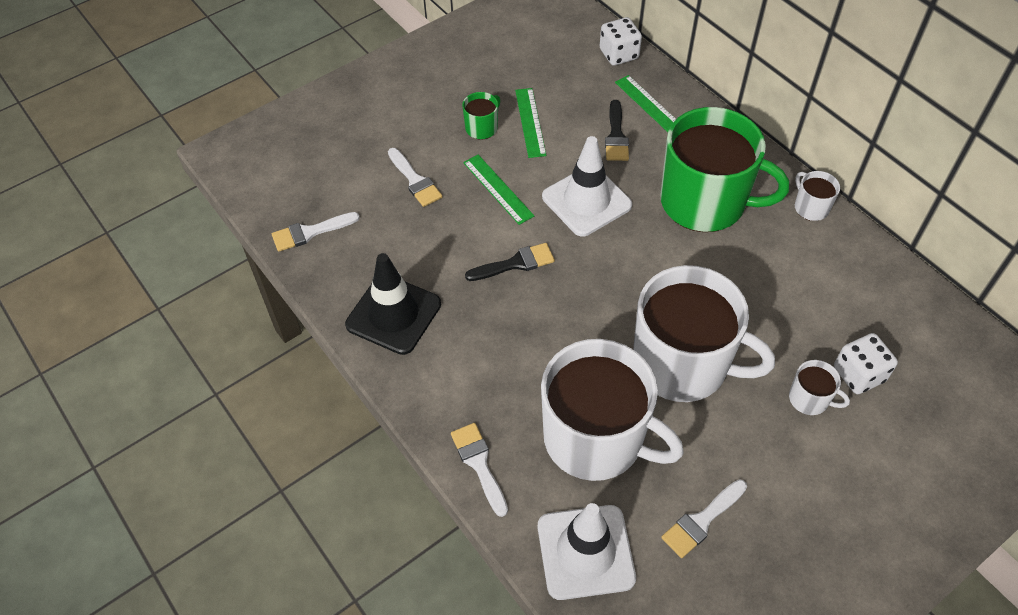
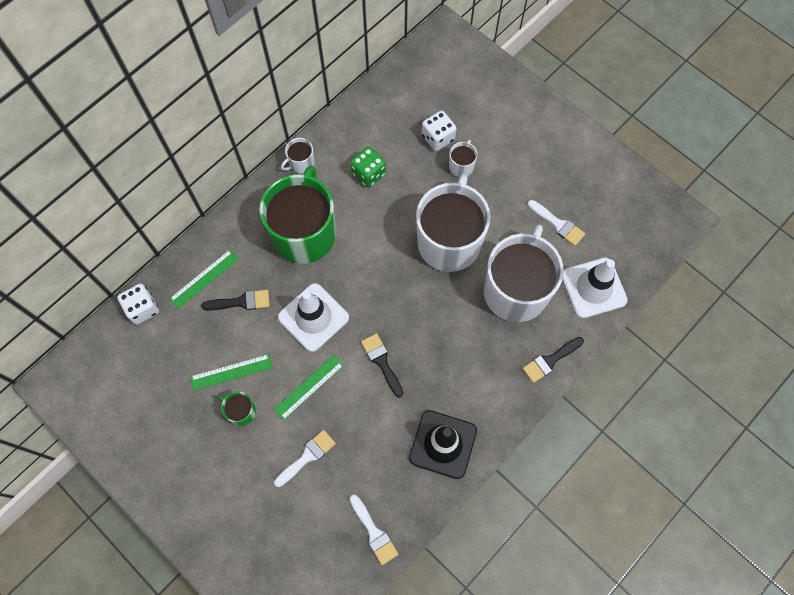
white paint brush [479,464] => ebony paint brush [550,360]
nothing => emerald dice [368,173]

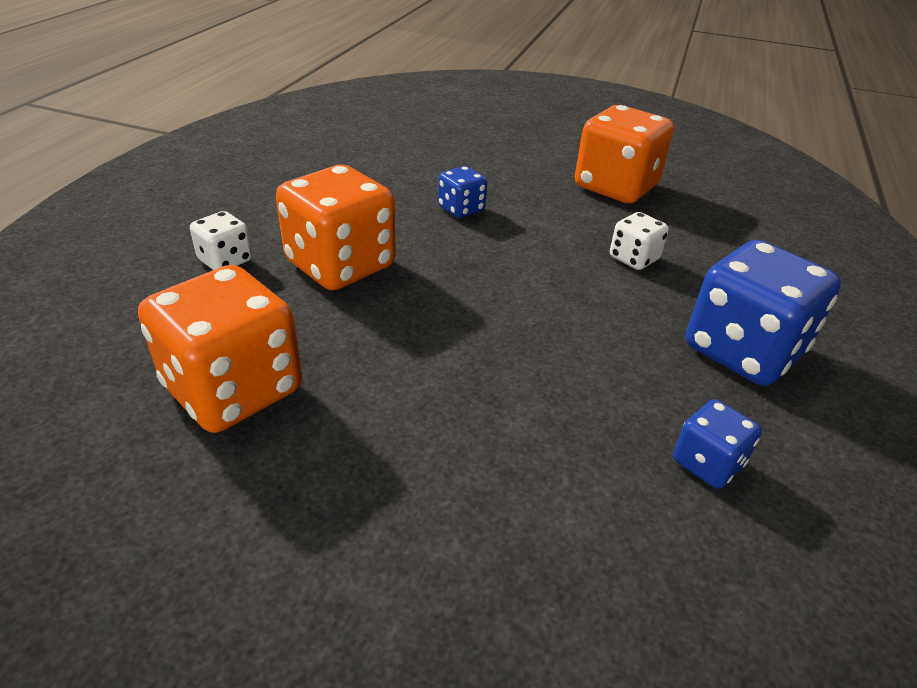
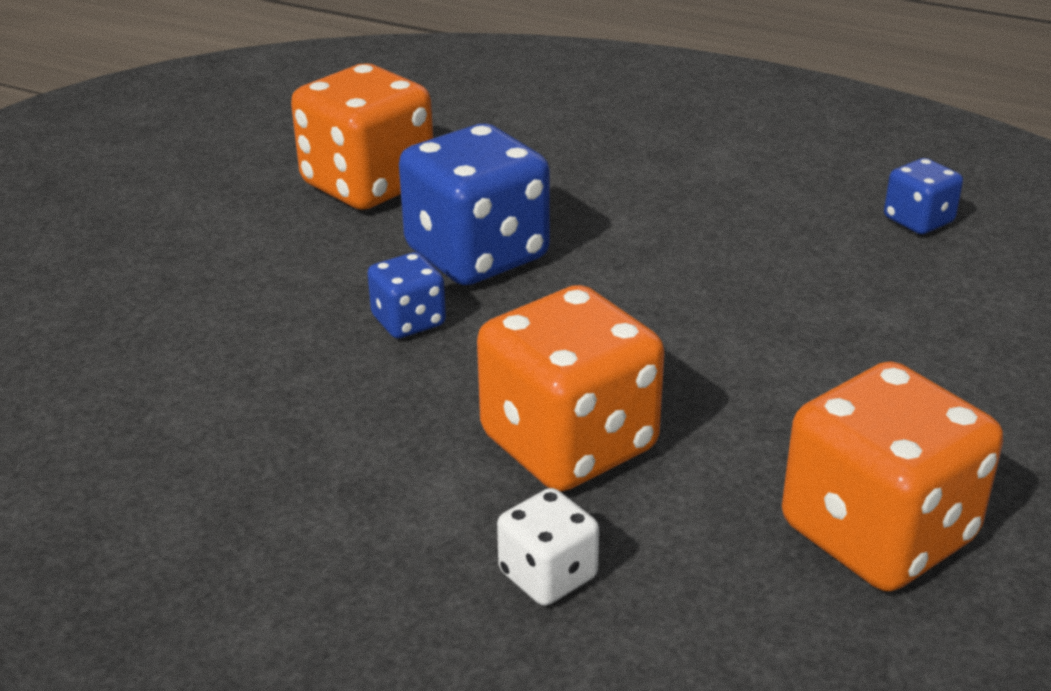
white dice [634,258] => nothing
cobalt dice [743,351] => cobalt dice [477,255], shifted

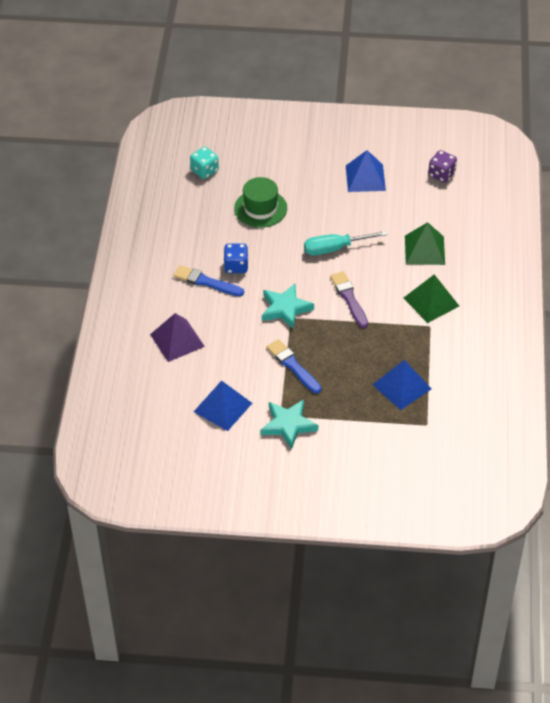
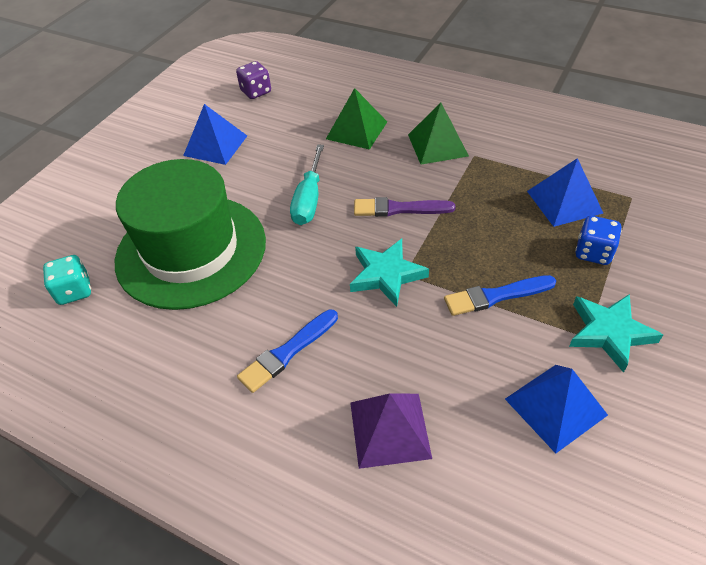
emerald top hat [260,208] => emerald top hat [191,250], x1.93
cobalt dice [236,266] => cobalt dice [593,252], shifted

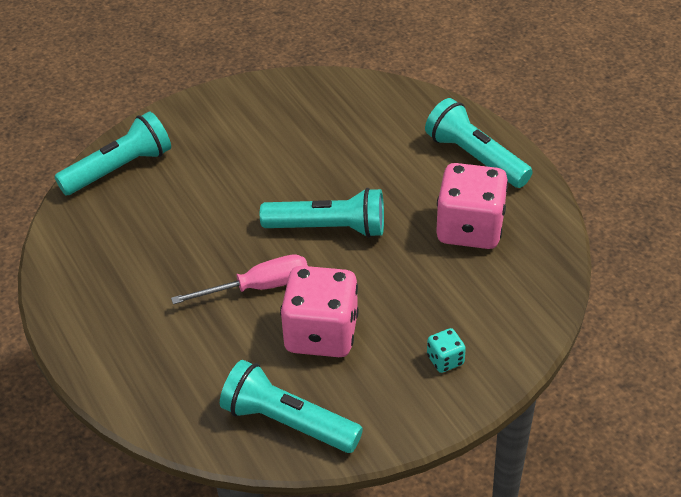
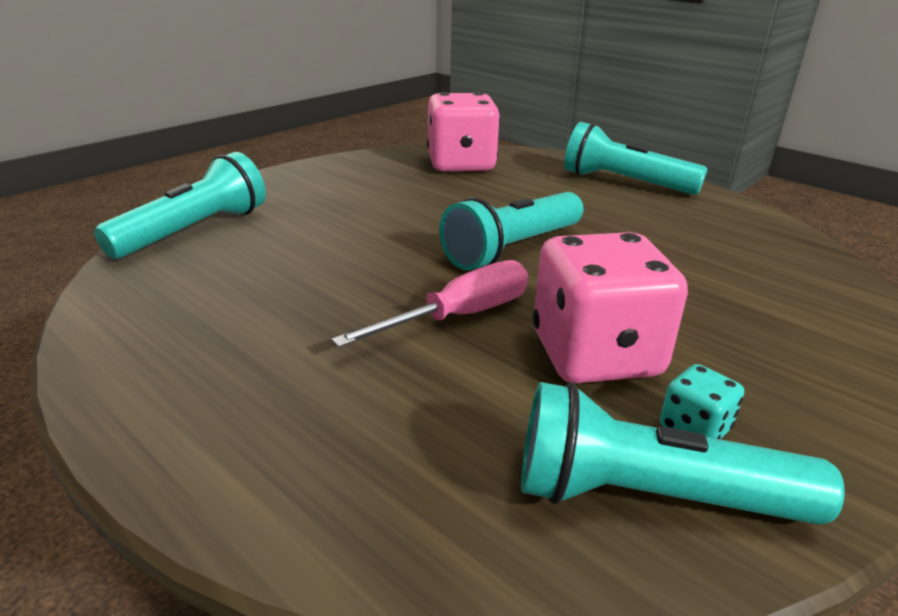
rose-pink dice [470,229] => rose-pink dice [461,164], shifted
aqua torch [329,228] => aqua torch [512,249], 150 degrees clockwise
aqua dice [445,360] => aqua dice [694,428], shifted

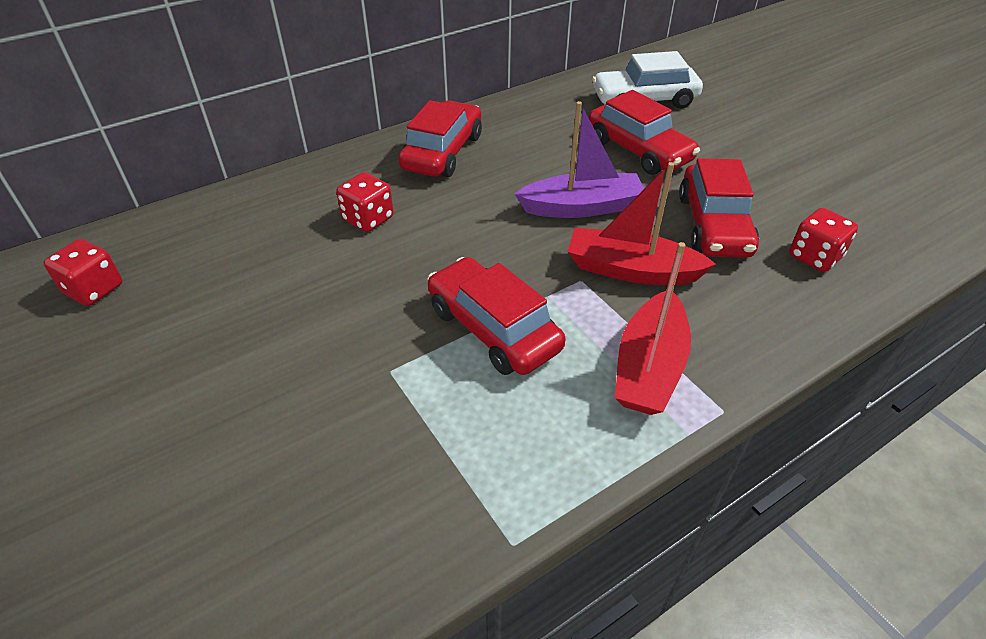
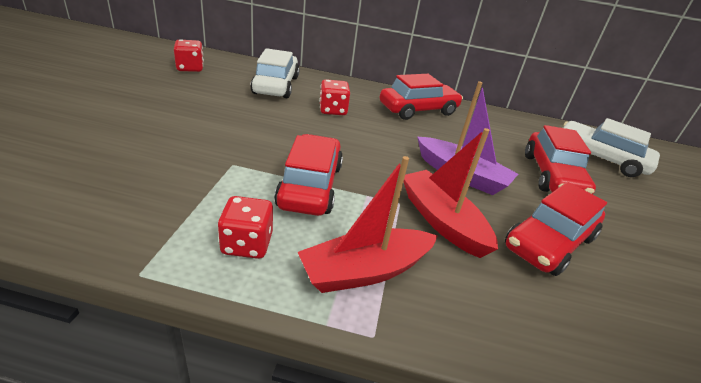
crimson dice [814,257] => crimson dice [247,244], shifted
nothing => white car [276,85]

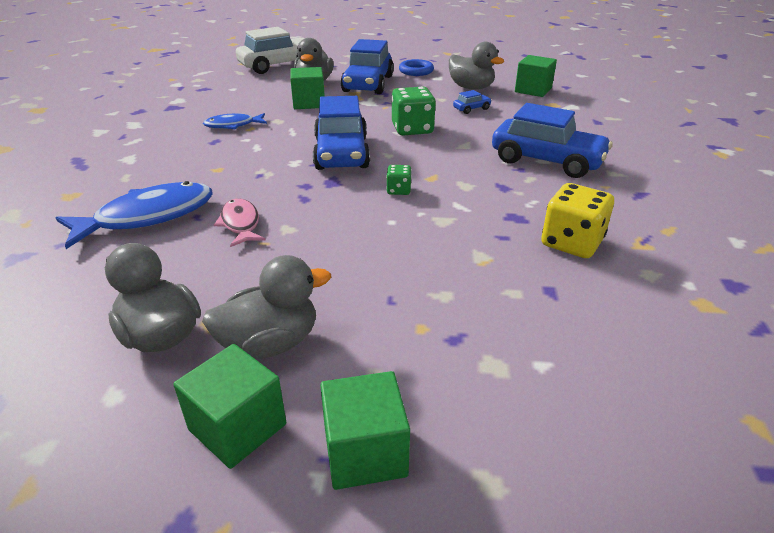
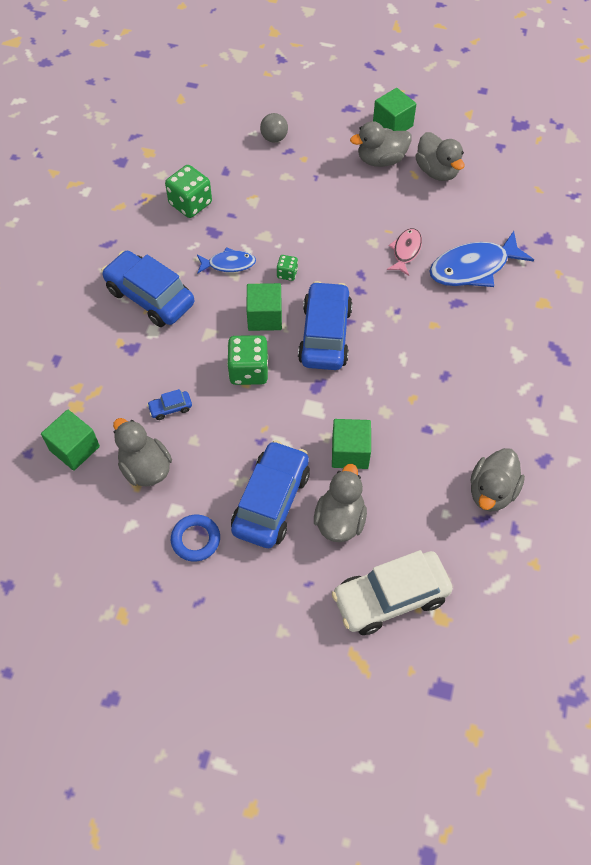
cobalt toy fish [233,125] => cobalt toy fish [228,264], shifted
golden dice [571,243] => emerald dice [190,204]
rose-pink toy fish [240,224] => rose-pink toy fish [406,251], 150 degrees counterclockwise
emerald solid cube [365,452] => emerald solid cube [264,317], shifted
nothing => grey play ball [274,138]
nothing => grey rubber duck [491,491]

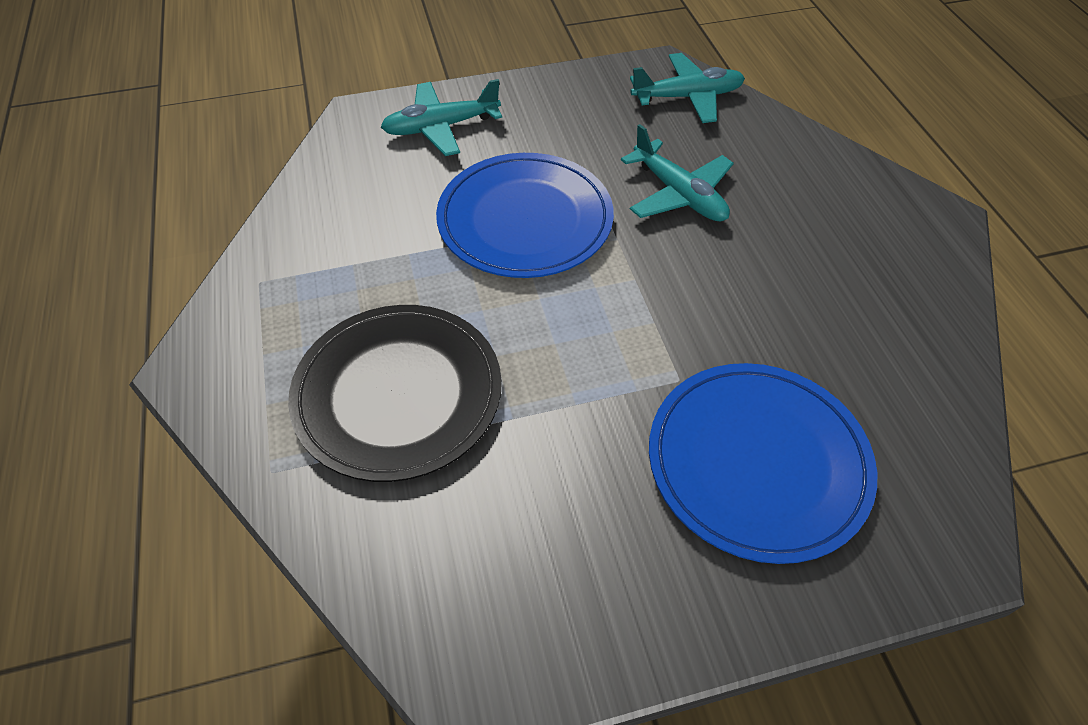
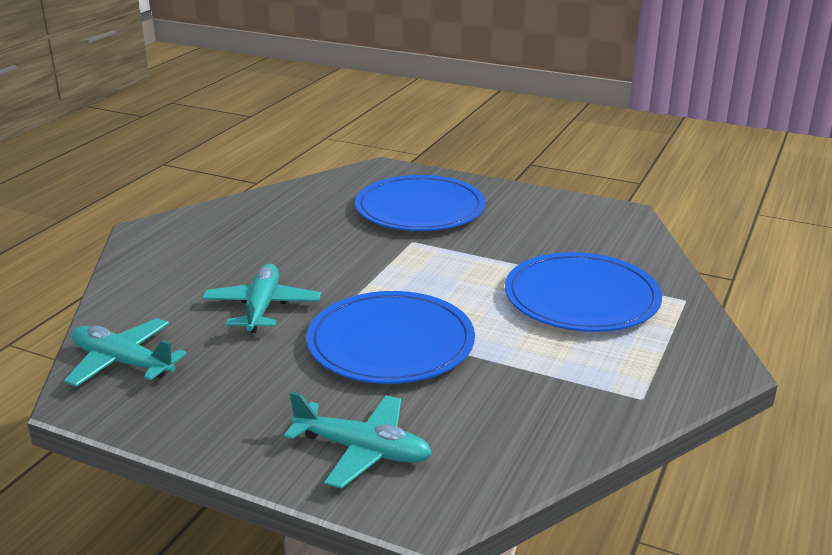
ebony plate [398,394] => cobalt plate [581,298]

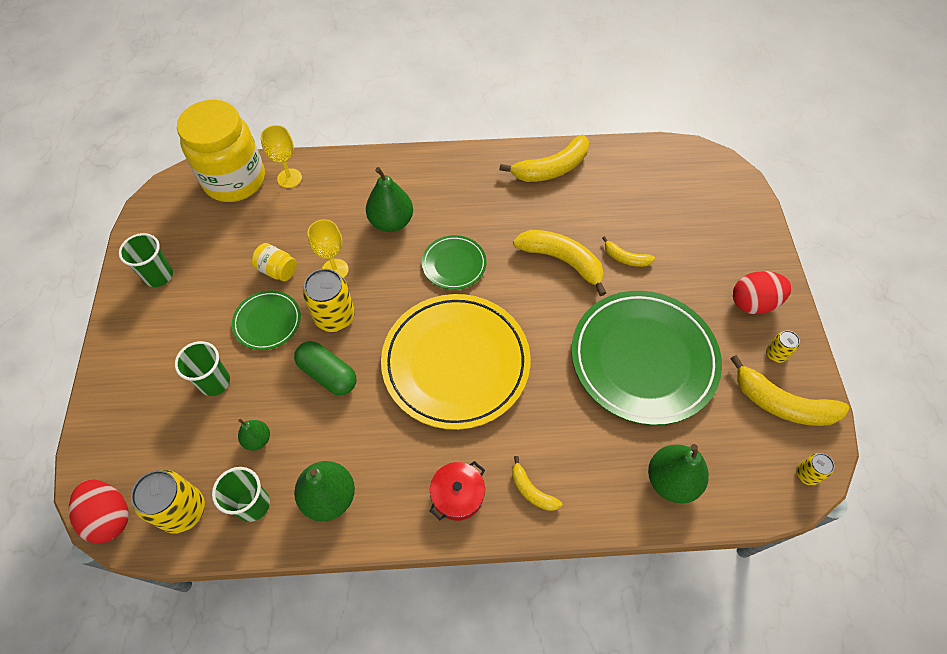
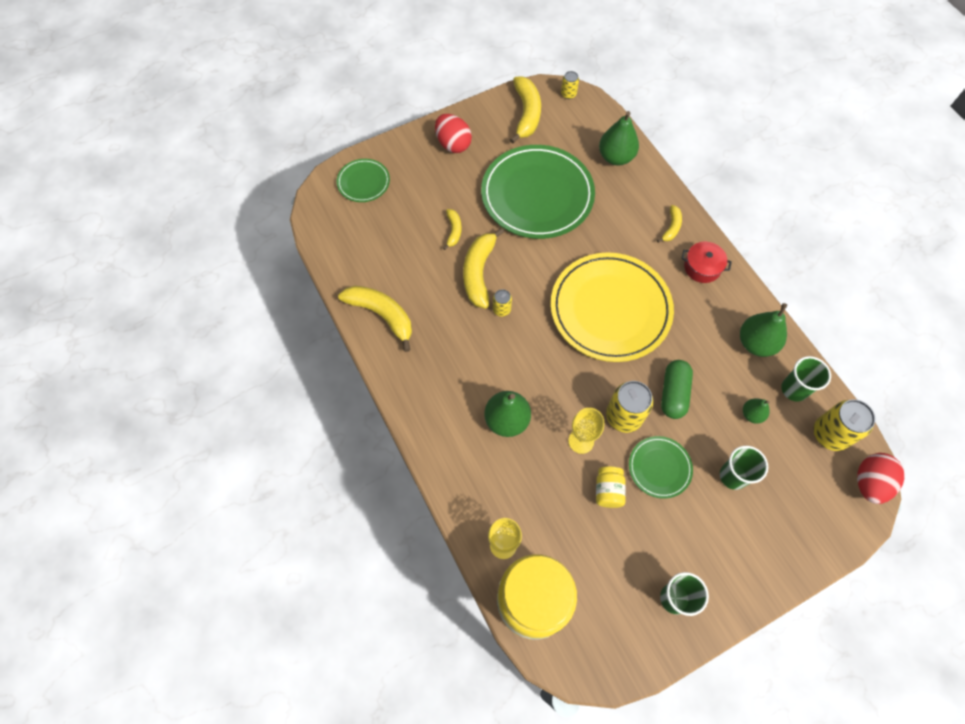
emerald plate [454,264] => emerald plate [363,182], shifted
golden soda can [776,354] => golden soda can [501,309], shifted

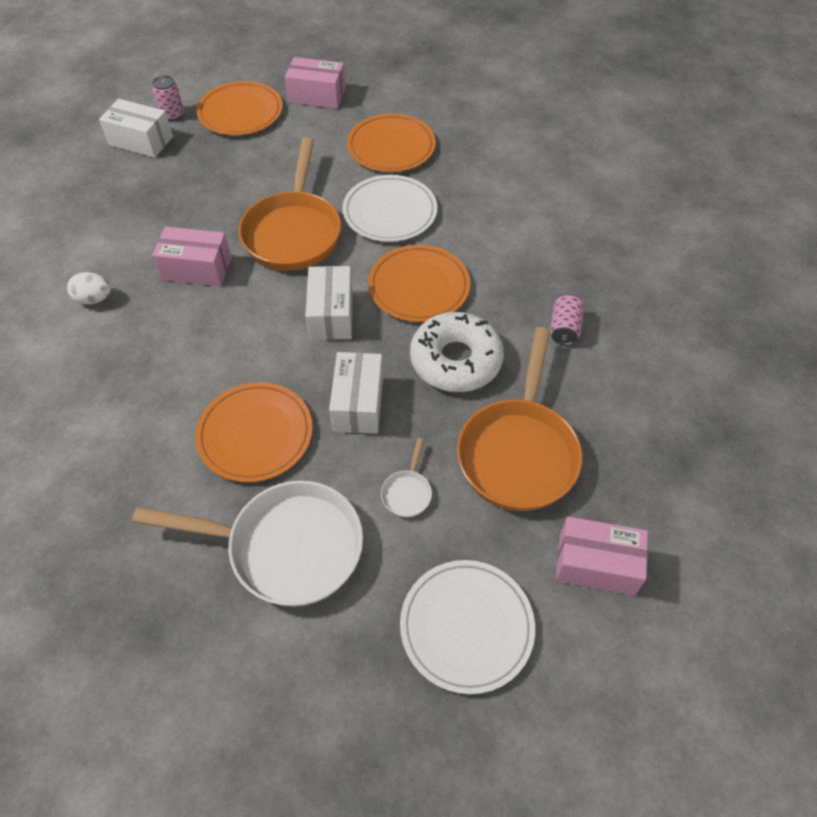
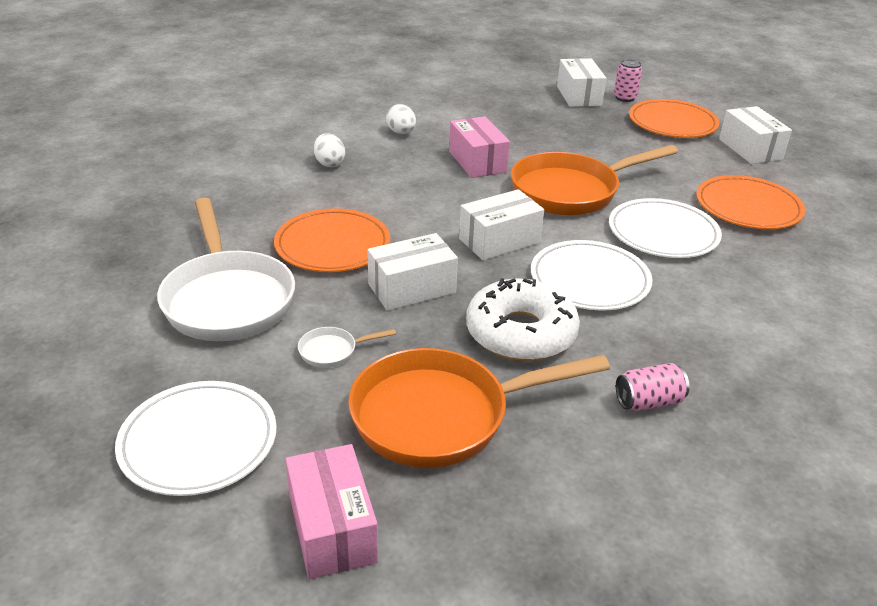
rose-pink package [317,96] => white package [750,149]
orange-coloured plate [419,286] => white plate [589,280]
nothing => white egg shape [329,163]

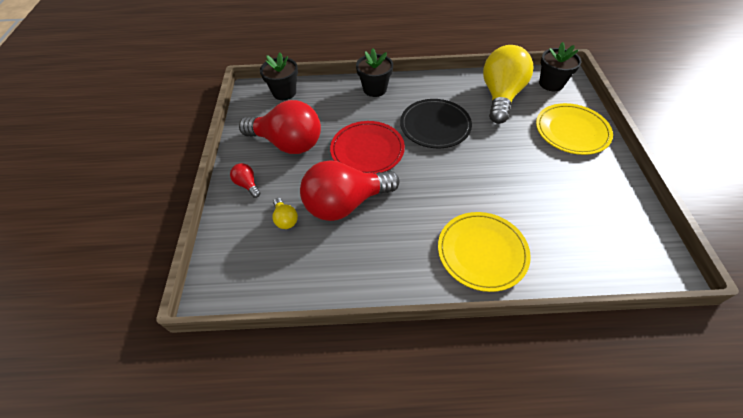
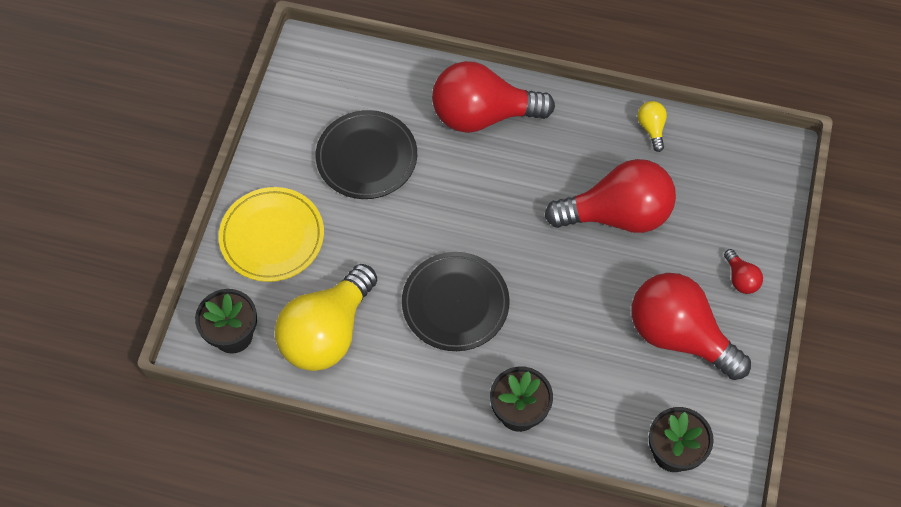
crimson plate [367,150] => nothing
golden light bulb [285,219] => golden light bulb [651,128], shifted
golden plate [482,252] => crimson light bulb [482,115]
nothing => ebony plate [366,157]

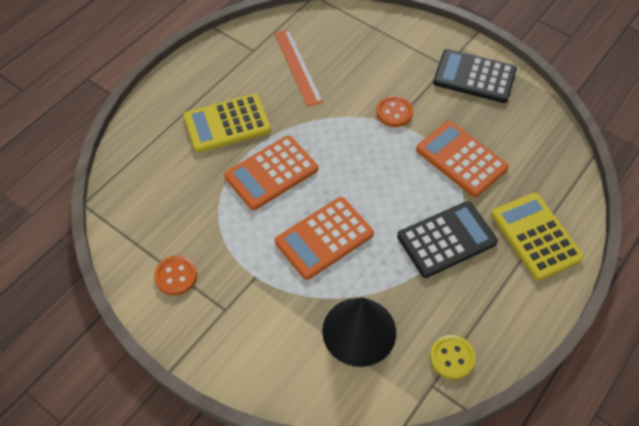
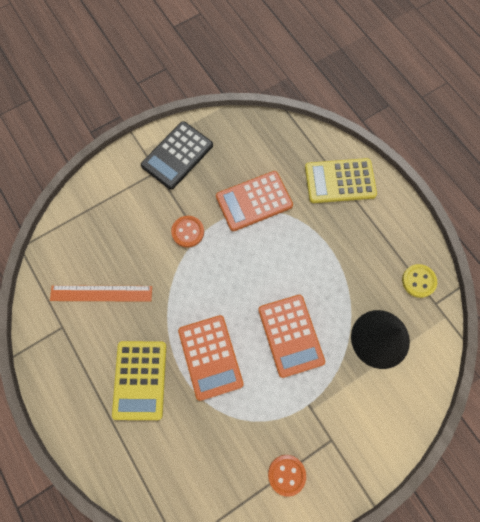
ebony adding machine [446,239] => nothing

